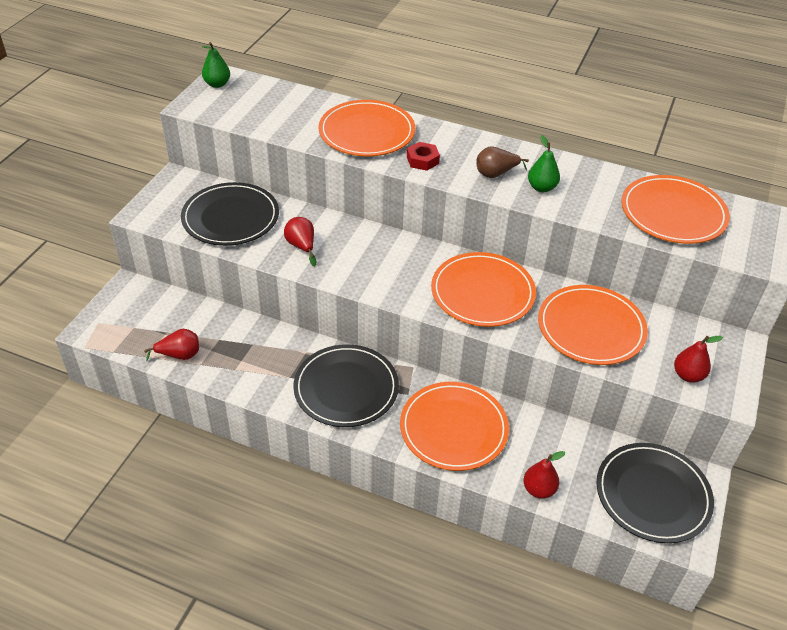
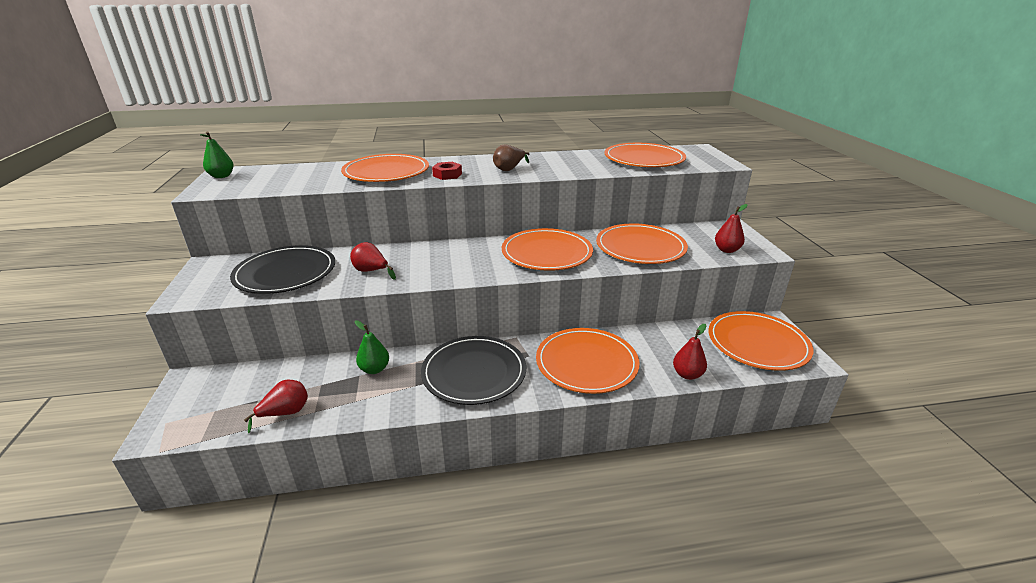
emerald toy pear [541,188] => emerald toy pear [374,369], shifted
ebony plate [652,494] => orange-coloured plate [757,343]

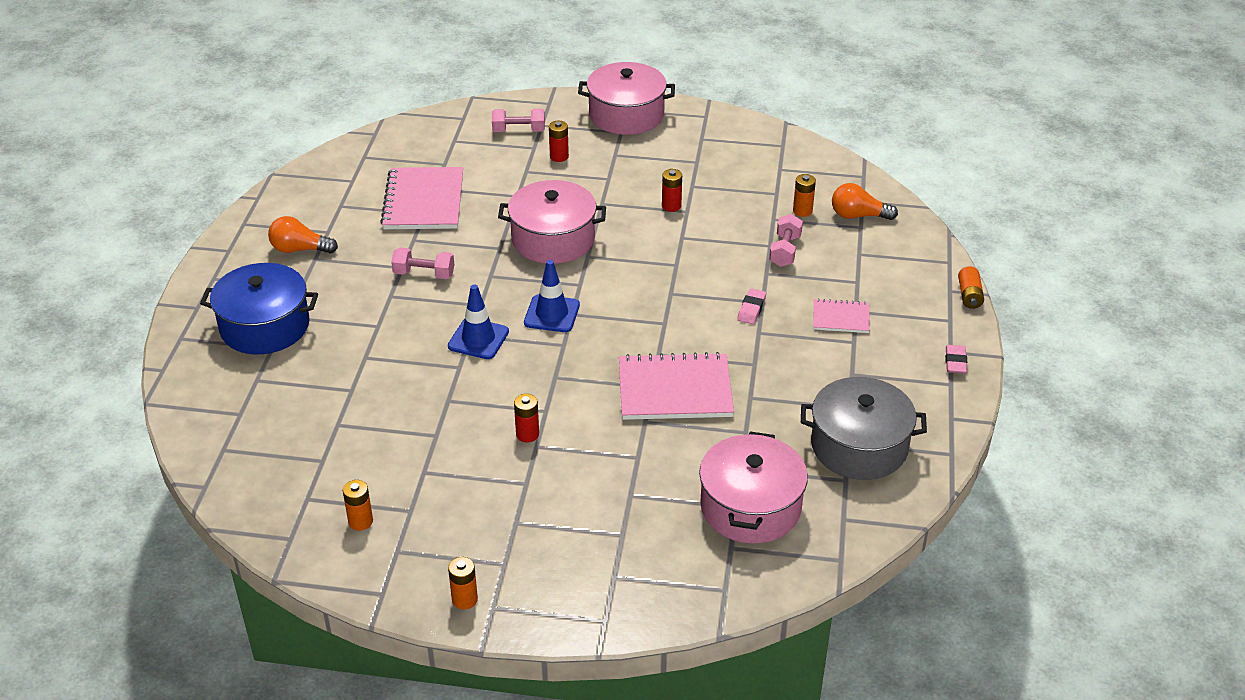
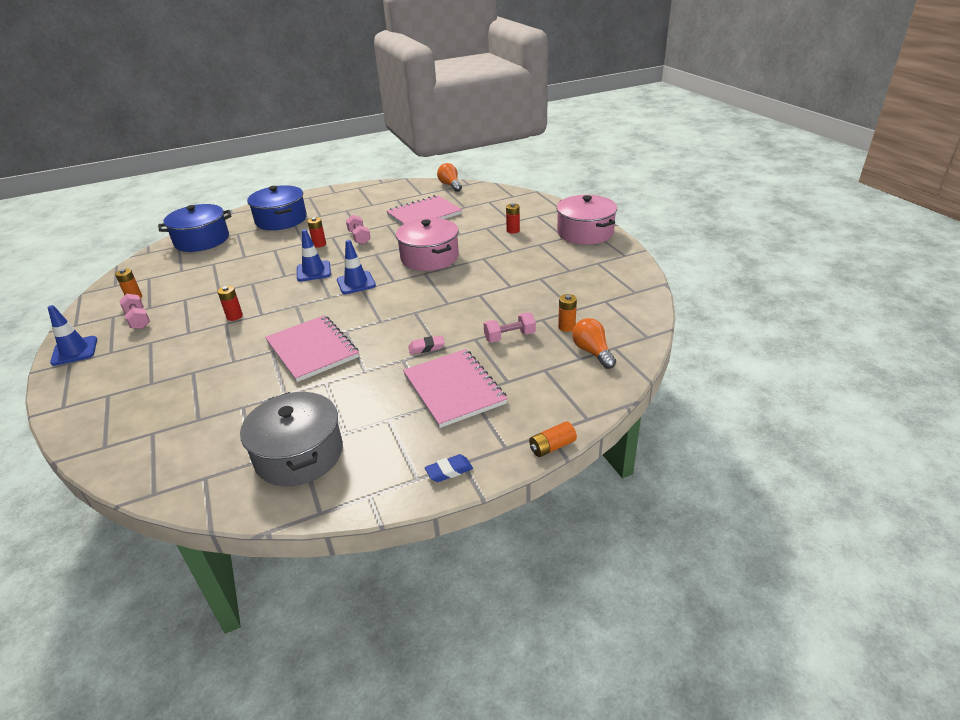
rose-pink hand weight [518,130] => rose-pink hand weight [138,320], shifted
crimson battery [671,206] => crimson battery [319,244], shifted
orange-coloured light bulb [300,249] => orange-coloured light bulb [450,185], shifted
rose-pink notebook [841,317] => rose-pink notebook [454,389], x1.88
rose-pink pencil eraser [955,362] => cobalt pencil eraser [449,471]
rose-pink pot [750,507] => nothing
orange-coloured battery [464,599] => cobalt safety cone [74,351]
nothing => cobalt pot [202,240]

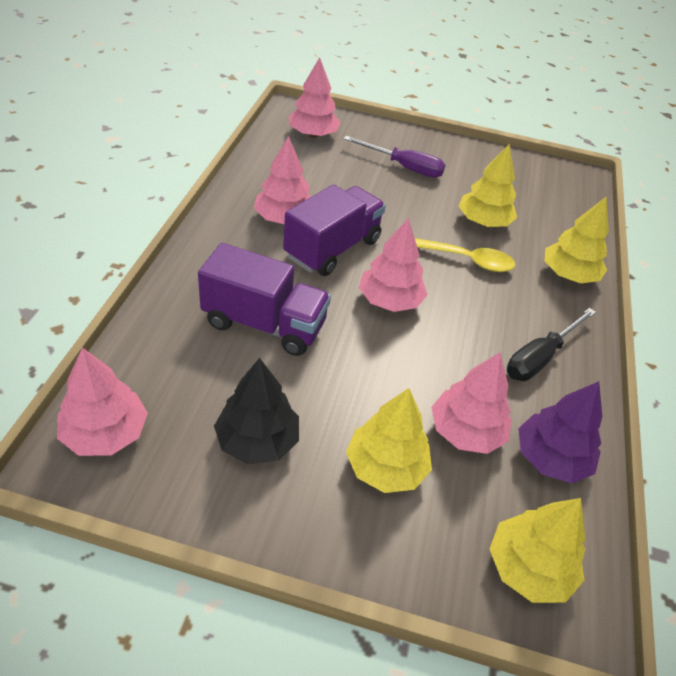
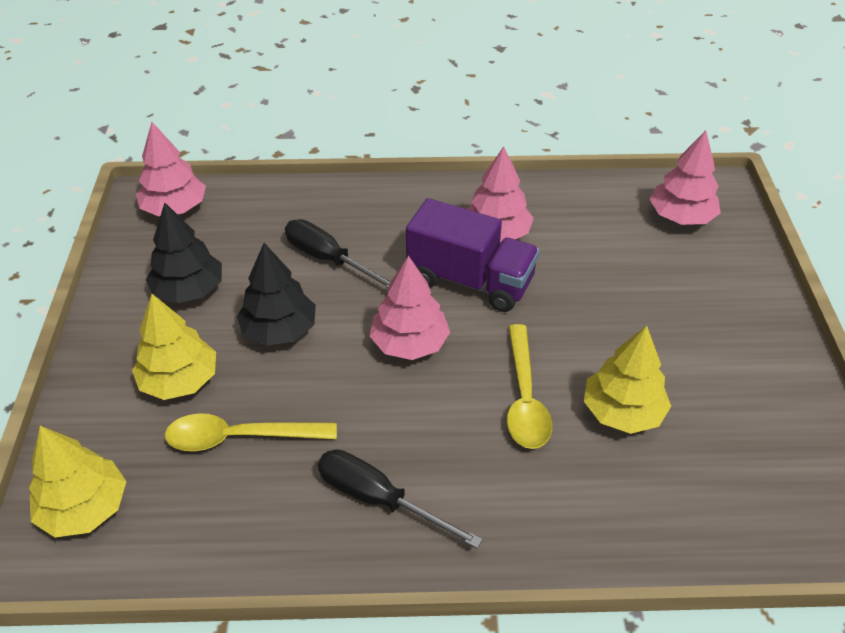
purple flat screwdriver [404,167] => nothing
golden tree [568,274] => nothing
purple toy truck [264,324] => ebony flat screwdriver [329,259]
rose-pink tree [466,431] => golden teaspoon [239,437]
purple tree [551,458] => nothing
nothing => ebony tree [279,330]

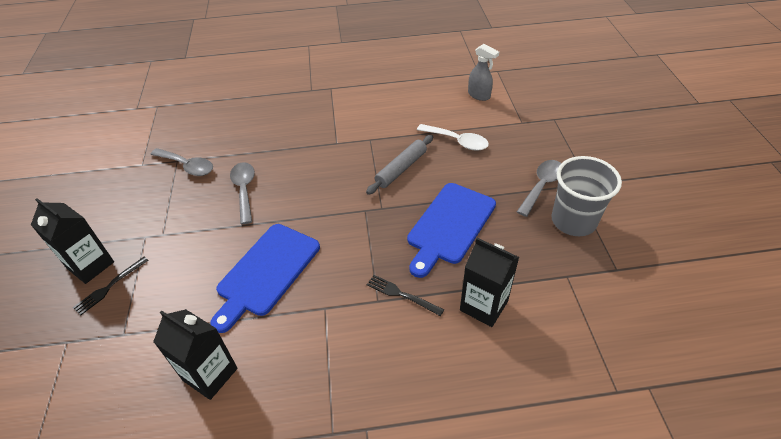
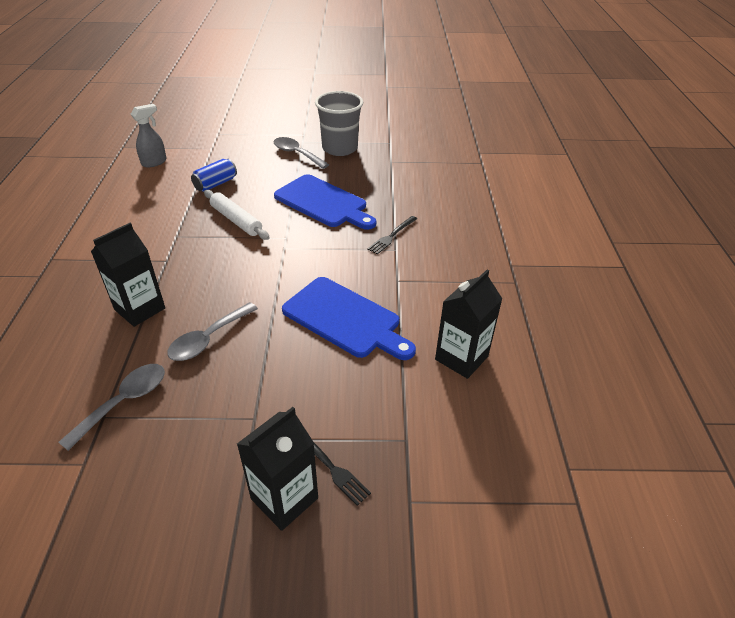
white teaspoon [457,141] => cobalt soda can [215,184]
grey pastry roller [401,169] => white pastry roller [236,220]
grey teaspoon [244,190] => grey teaspoon [208,339], 45 degrees counterclockwise
ebony milk carton [483,305] => ebony milk carton [140,309], shifted

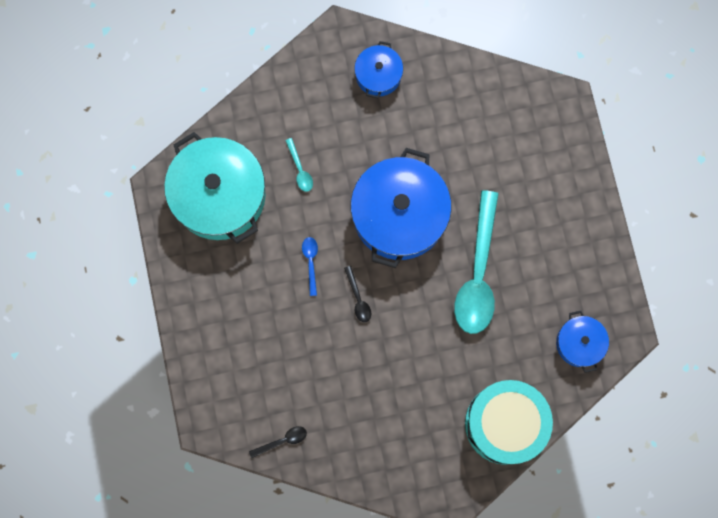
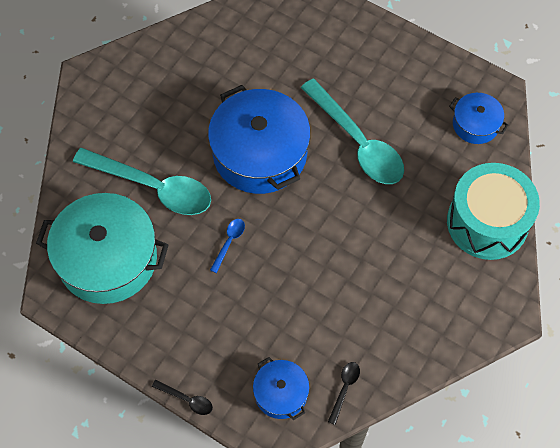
cobalt pot [378,75] => cobalt pot [281,393], shifted
aqua teaspoon [300,169] => aqua teaspoon [152,187], x2.48
cobalt teaspoon [311,262] => cobalt teaspoon [229,242], 75 degrees clockwise
ebony teaspoon [358,298] => ebony teaspoon [187,399], shifted

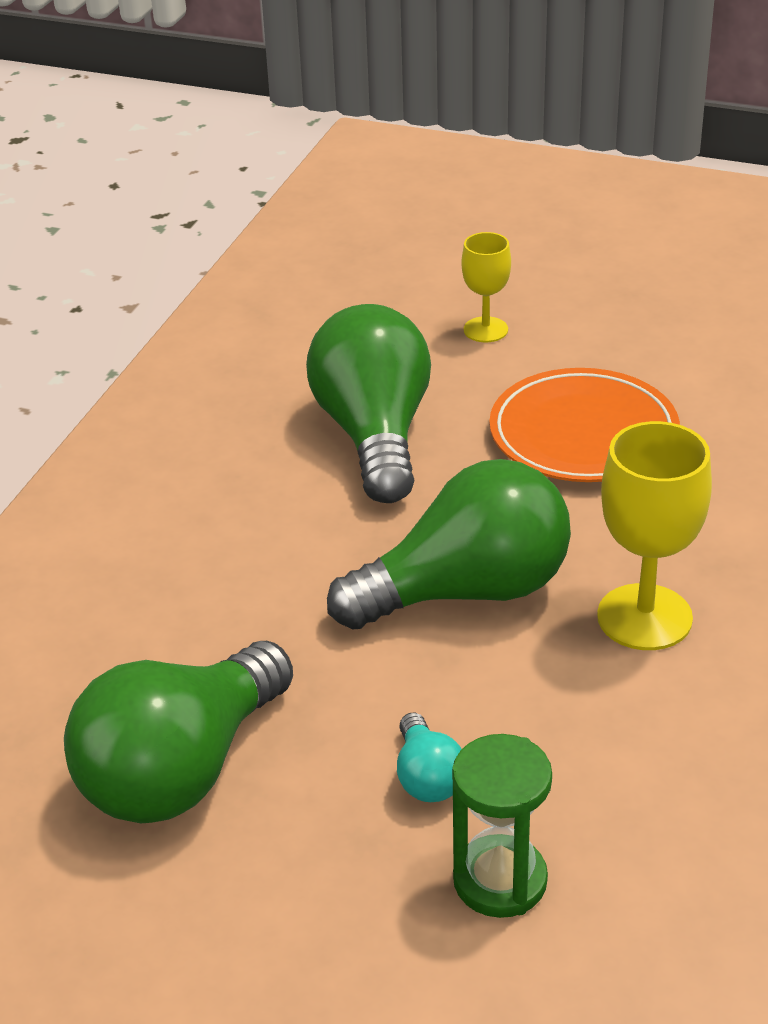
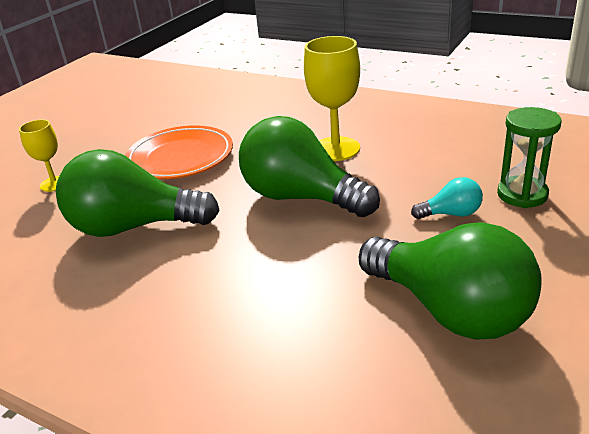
emerald light bulb [466,591] => emerald light bulb [301,197], 45 degrees counterclockwise

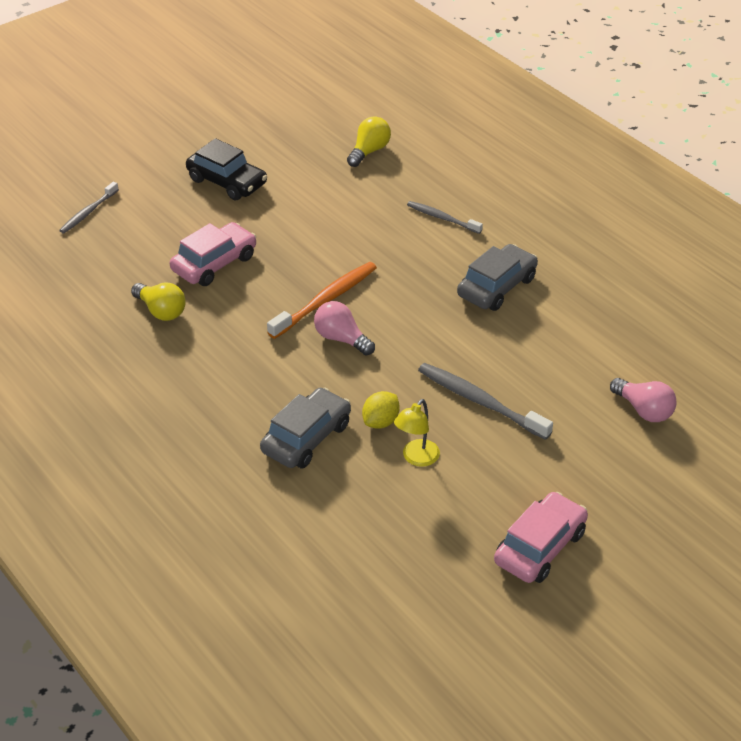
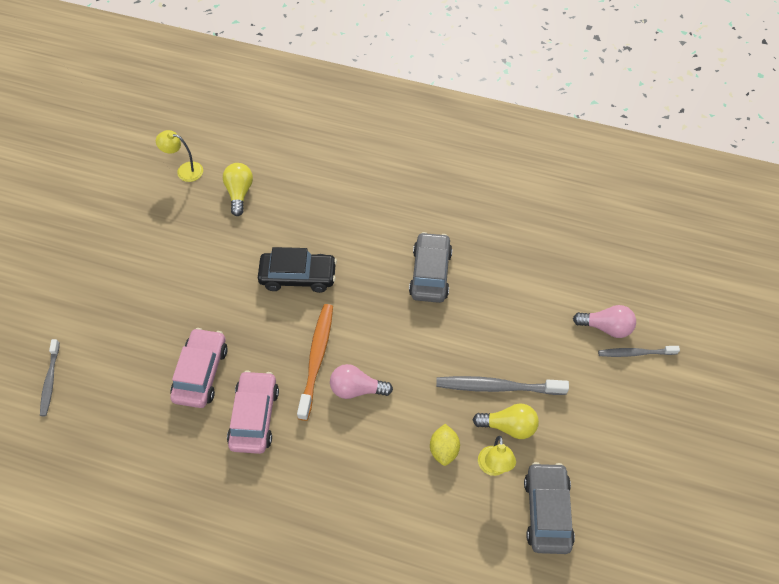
ebony car [227,182] => ebony car [298,276], shifted
grey dental brush [442,218] => grey dental brush [635,353], shifted
golden light bulb [161,311] => golden light bulb [509,426], shifted
grey car [306,438] => grey car [547,512], shifted
rose-pink car [540,547] => rose-pink car [254,417], shifted
nothing => golden lamp [184,170]

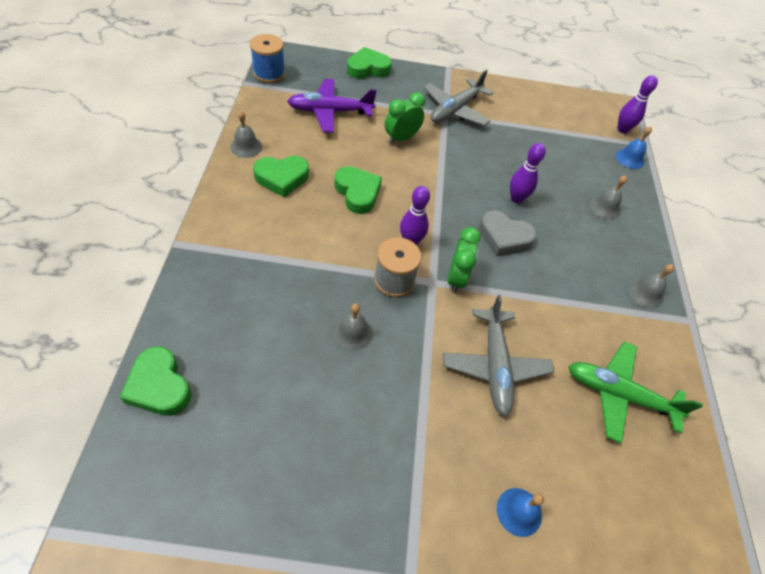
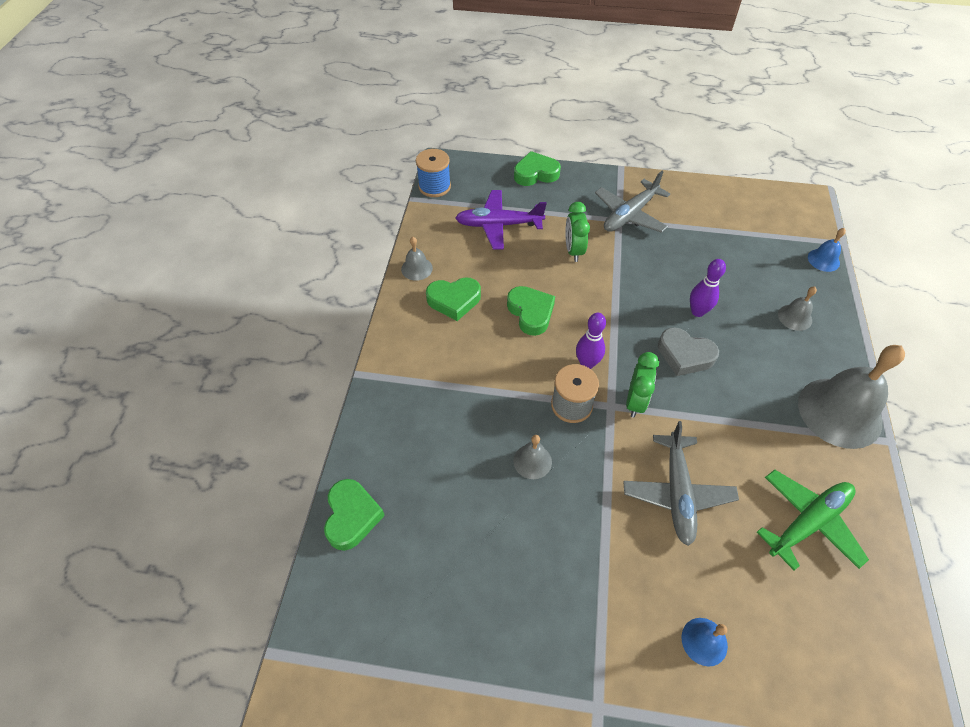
purple skittle [622,130] => nothing
emerald clock [401,138] => emerald clock [573,250], 60 degrees counterclockwise
grey bell [646,293] => grey bell [839,412], x2.20
emerald aeroplane [618,394] => emerald aeroplane [808,522], 120 degrees clockwise
emerald love heart [159,386] => emerald love heart [352,516], 150 degrees counterclockwise

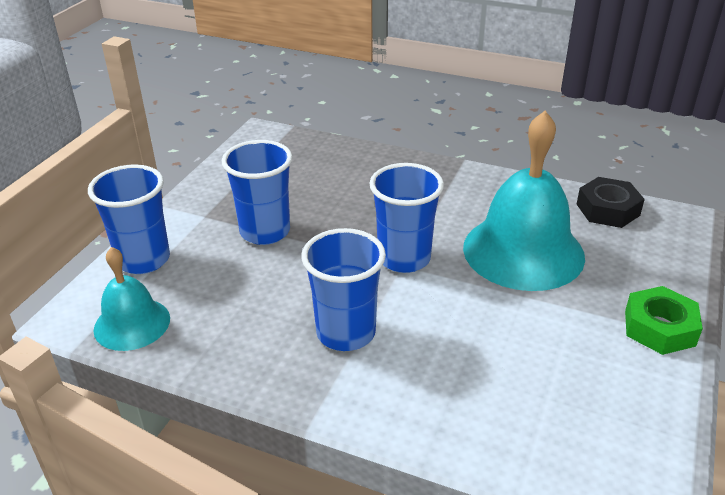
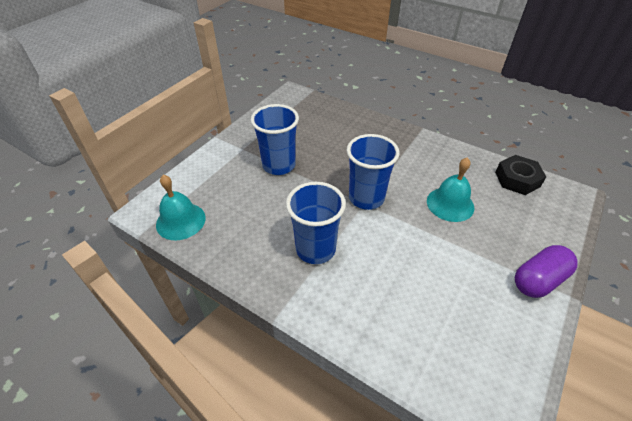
aqua bell [523,251] => aqua bell [450,204], x0.56
cobalt beaker [143,260] => nothing
emerald hex nut [659,328] => purple pill shape [538,280]

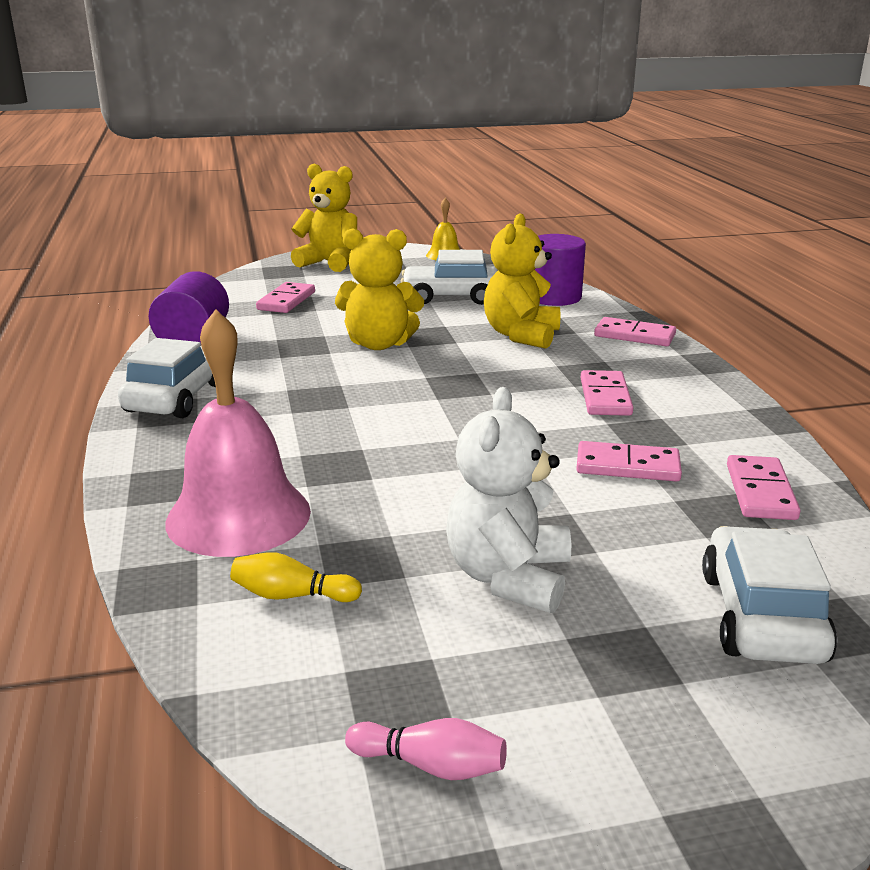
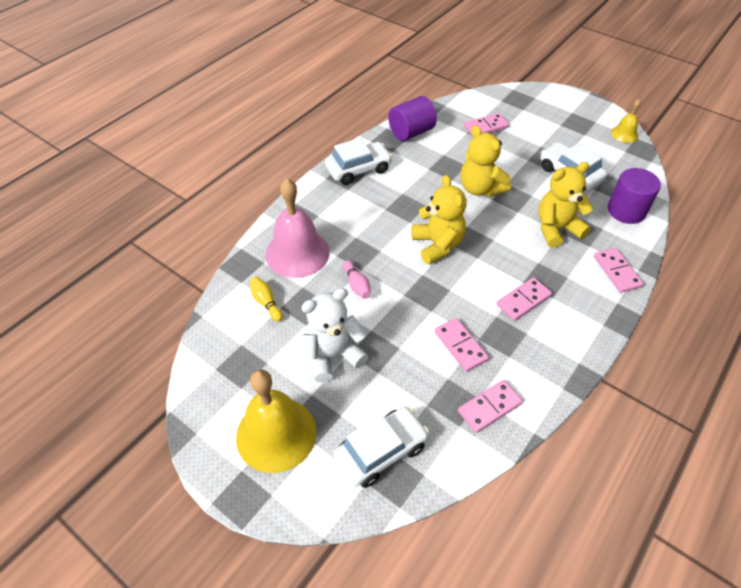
golden teddy bear [330,263] => golden teddy bear [437,245], shifted
rose-pink skittle [431,765] => rose-pink skittle [357,285], shifted
nothing => golden bell [276,434]

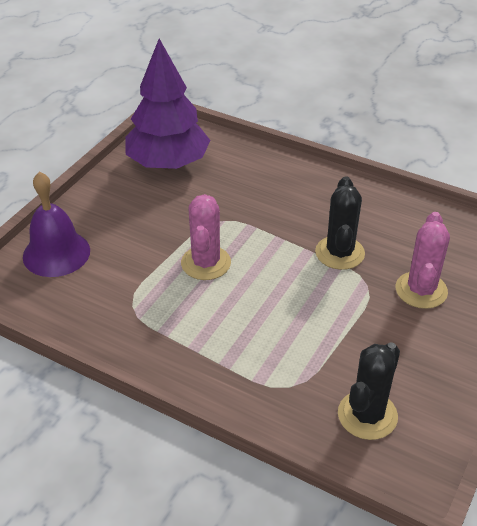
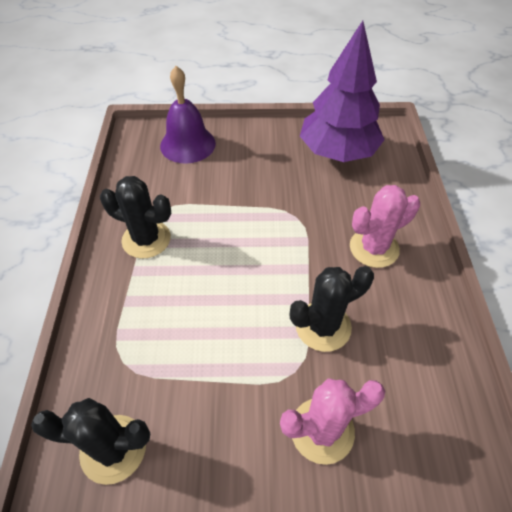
rose-pink saguaro cactus [206,263] => rose-pink saguaro cactus [374,248], shifted
nothing => ebony saguaro cactus [146,239]

